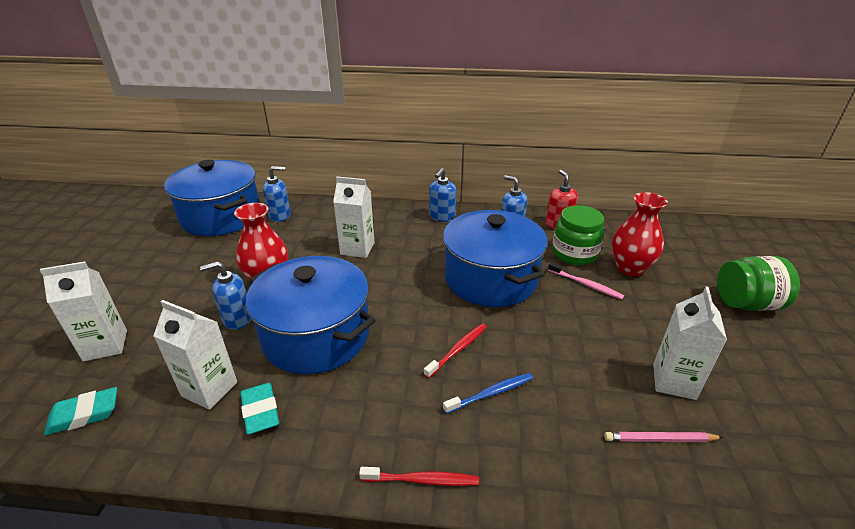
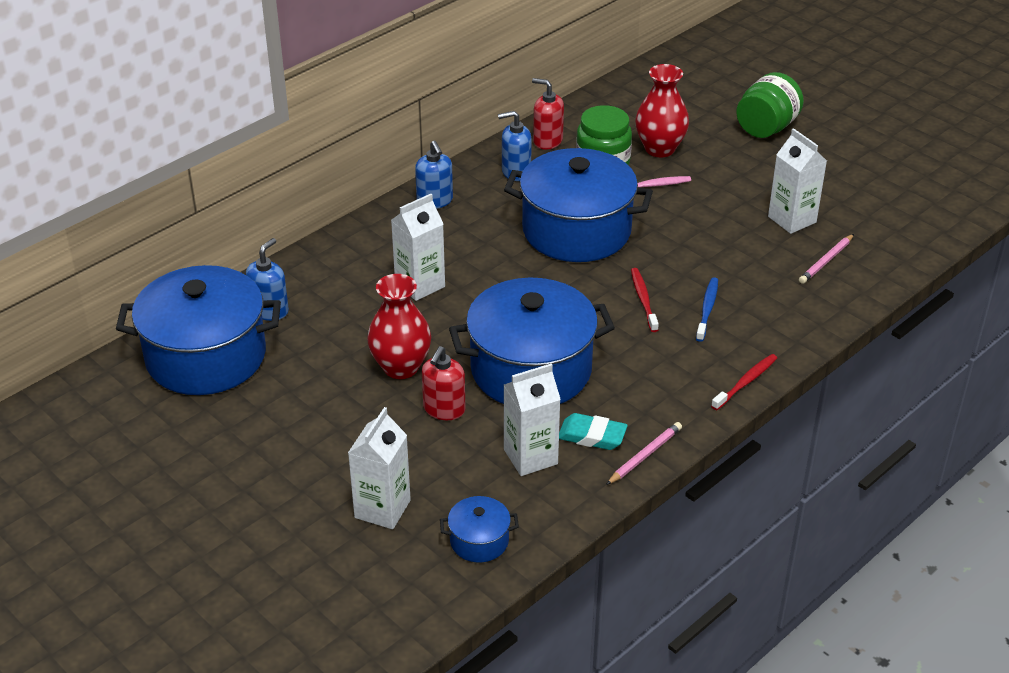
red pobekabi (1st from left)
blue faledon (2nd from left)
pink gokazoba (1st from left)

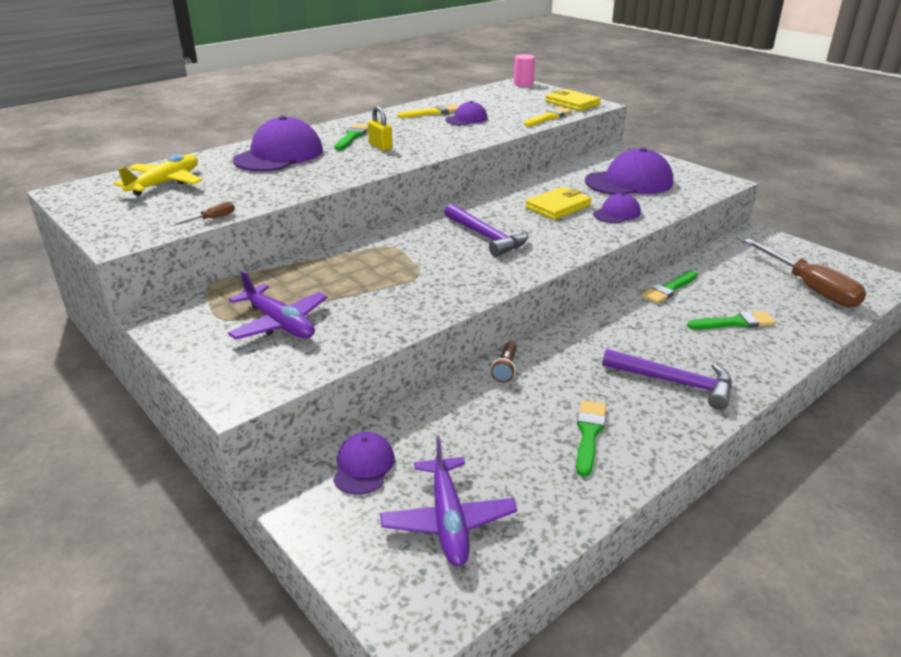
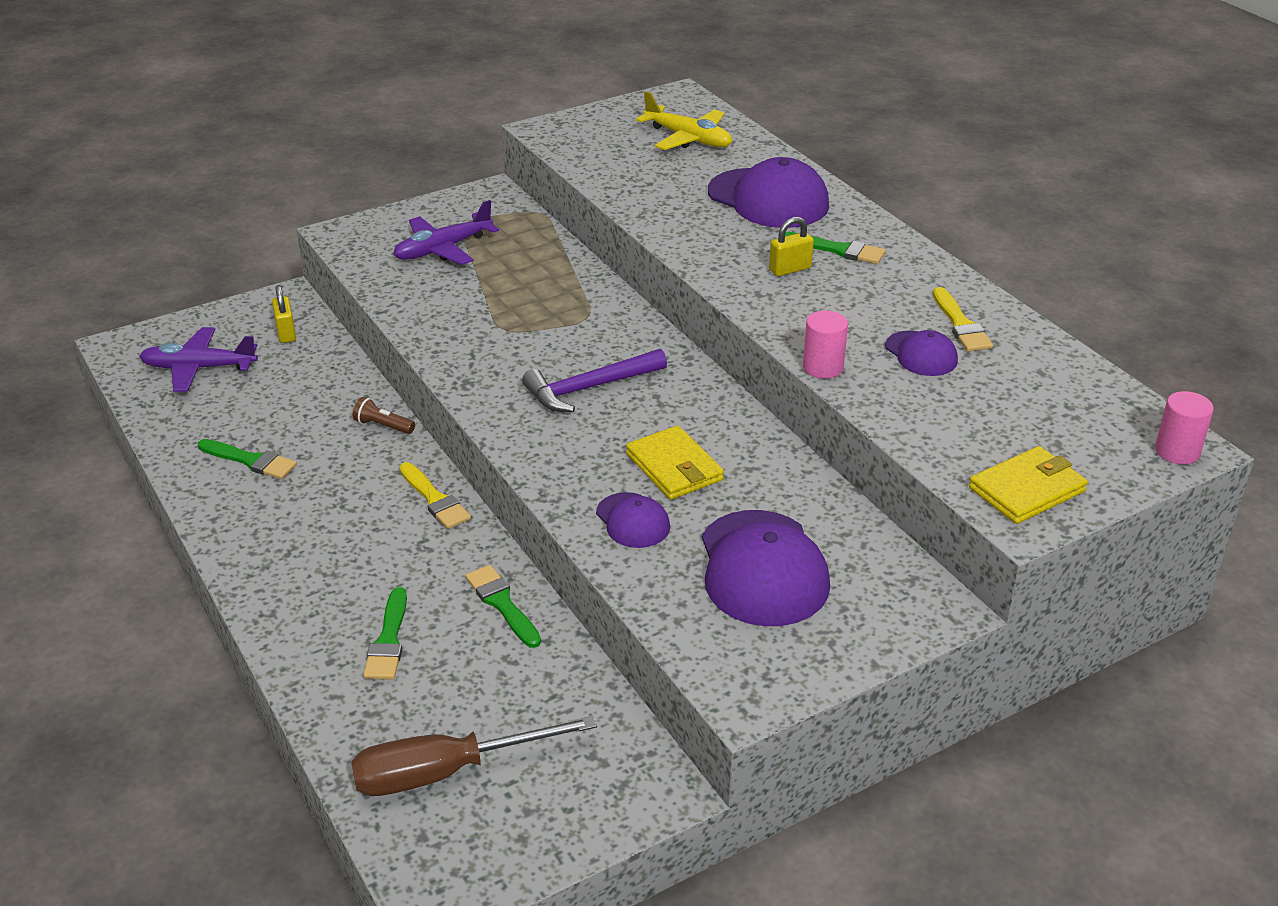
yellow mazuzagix (1st from left)
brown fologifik (1st from left in the first image)
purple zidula (2nd from left in the first image)
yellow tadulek (1st from left)
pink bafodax (1st from left)

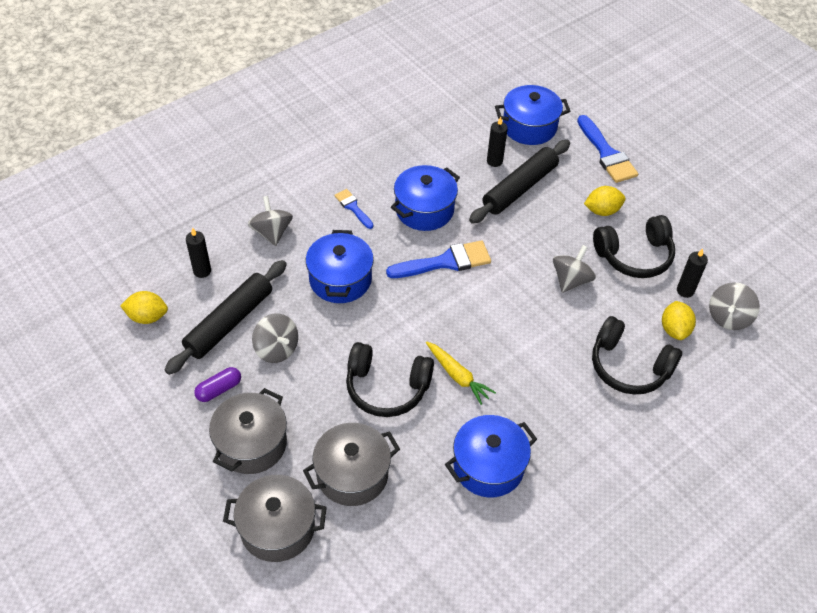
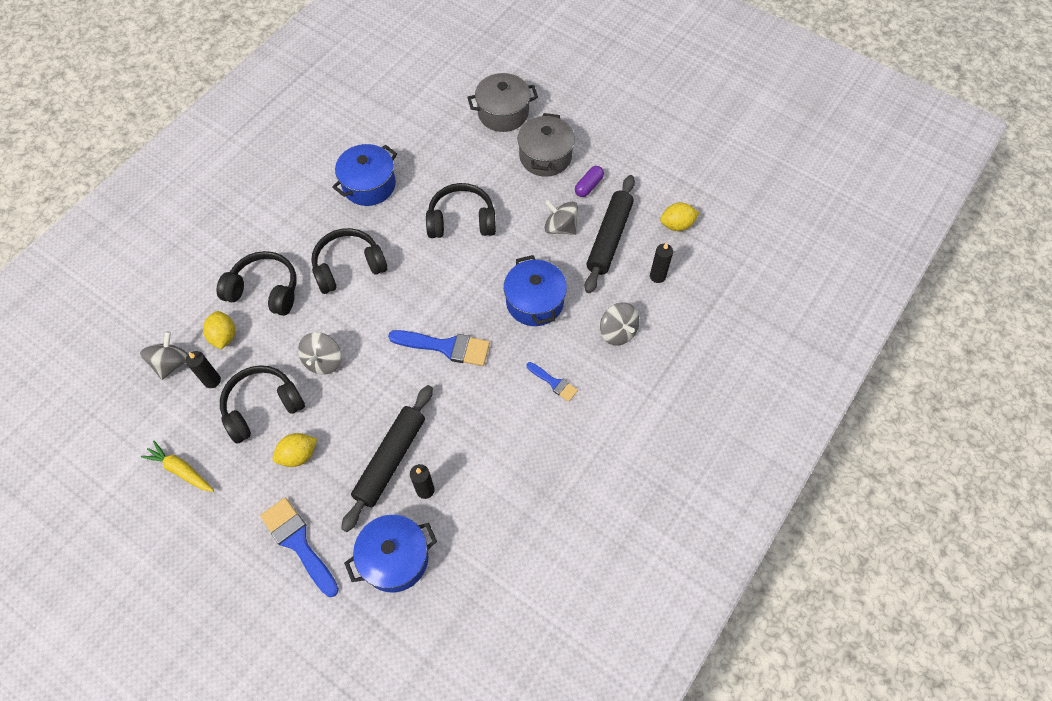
blue faledon (2nd from left in the first image)
blue mazuzagix (2nd from left)
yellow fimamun
grey faledon (3rd from left in the first image)
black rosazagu (3rd from left)

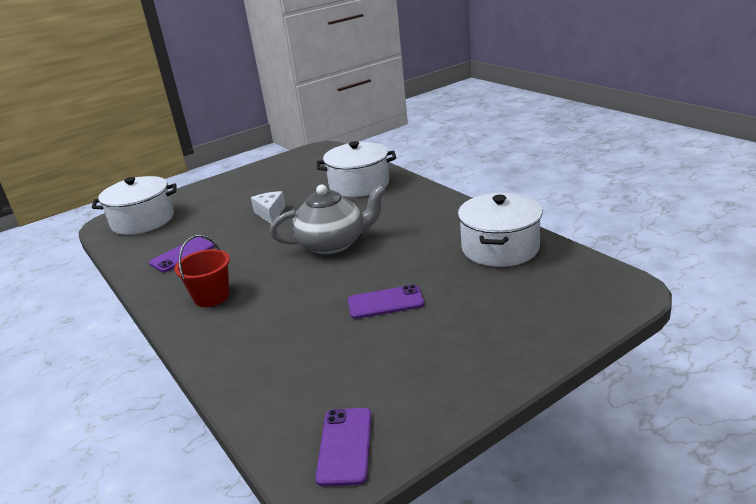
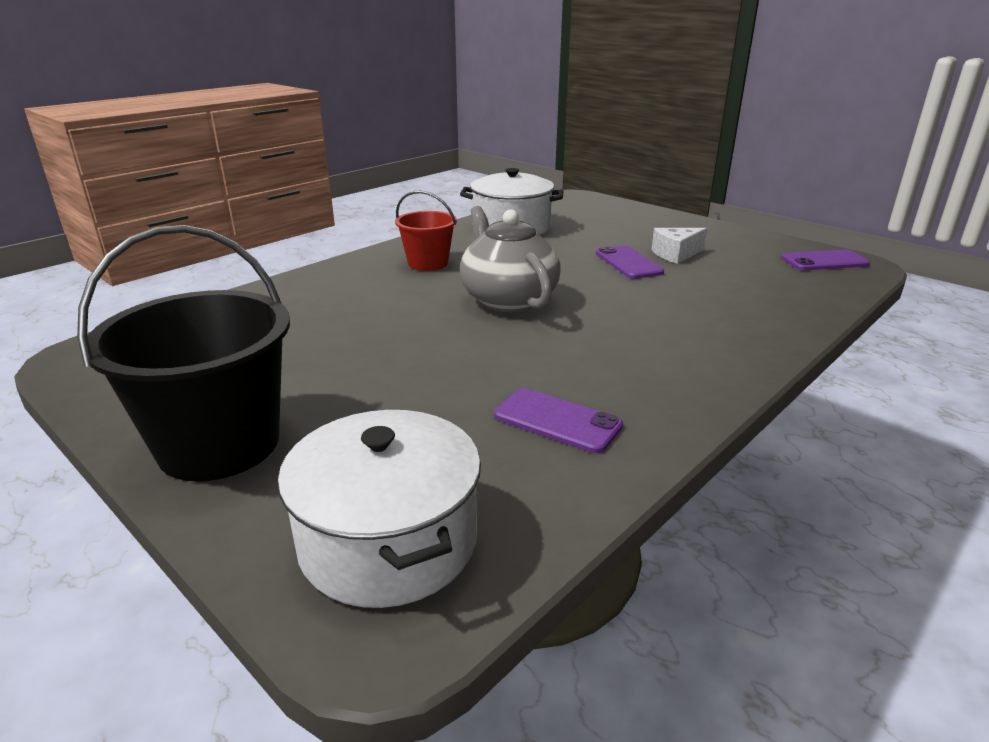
white faledon (2nd from left in the first image)
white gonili
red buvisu
black buvisu

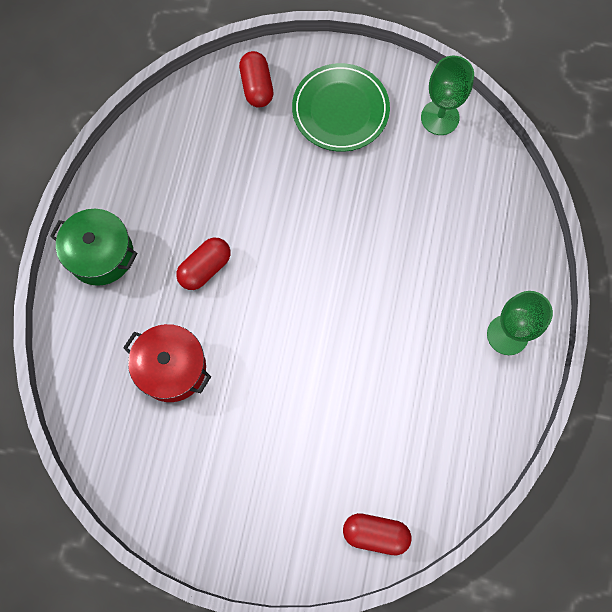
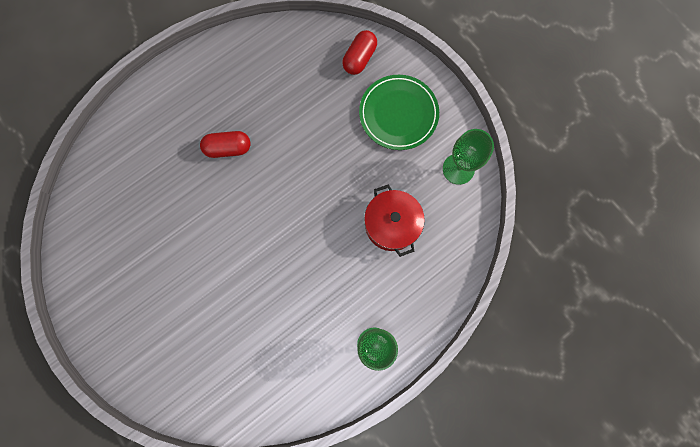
green faledon
red faledon
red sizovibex (3rd from left in the first image)

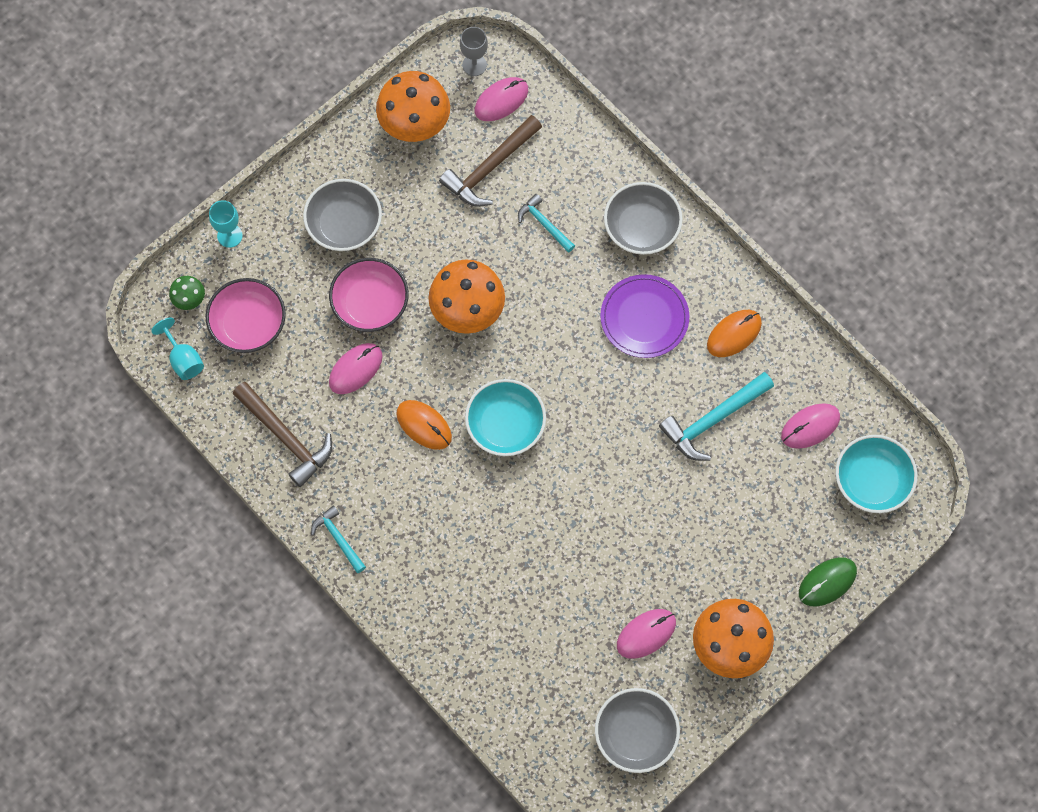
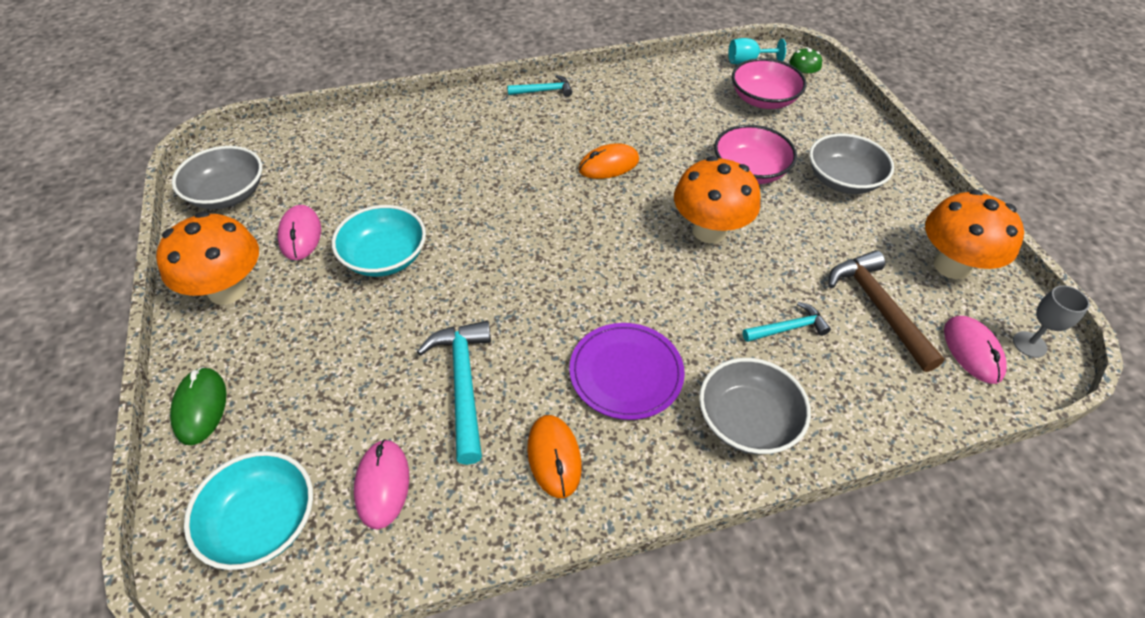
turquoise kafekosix (2nd from left in the first image)
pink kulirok (1st from left in the first image)
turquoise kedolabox (2nd from left)
brown zidula (1st from left in the first image)

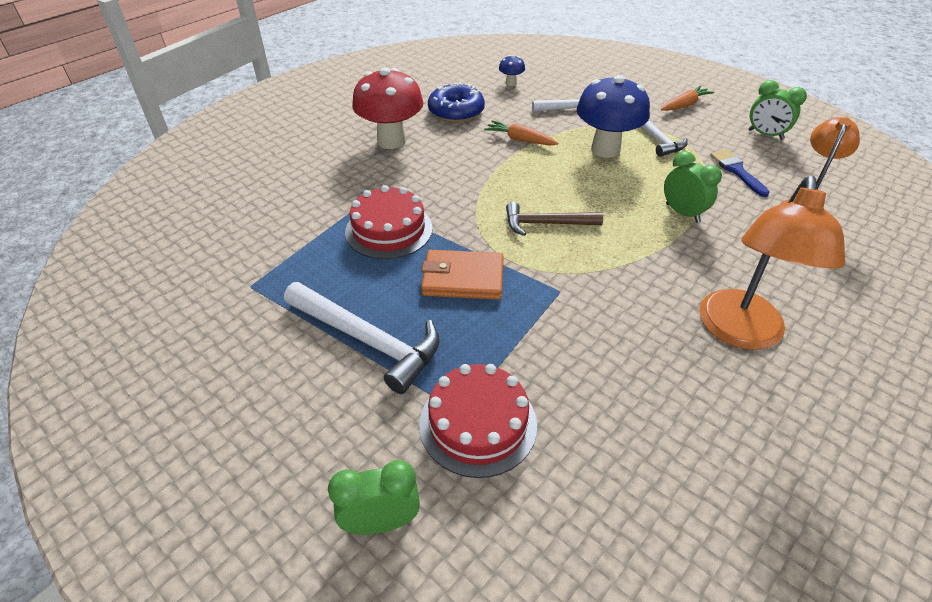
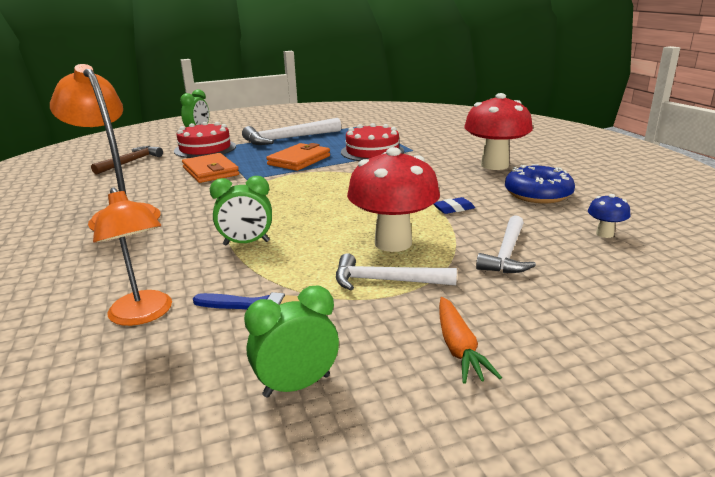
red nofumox (1st from left)
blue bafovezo
brown zidula
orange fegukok (1st from left)

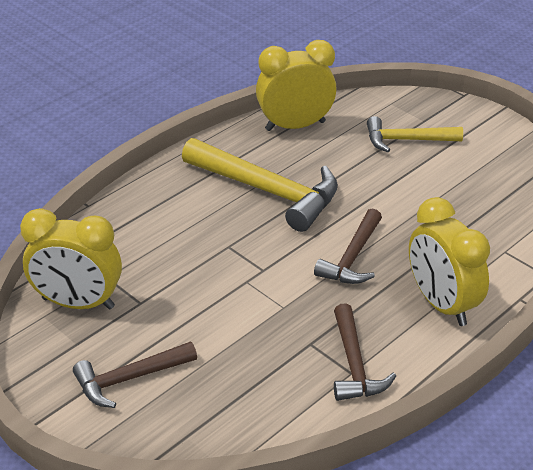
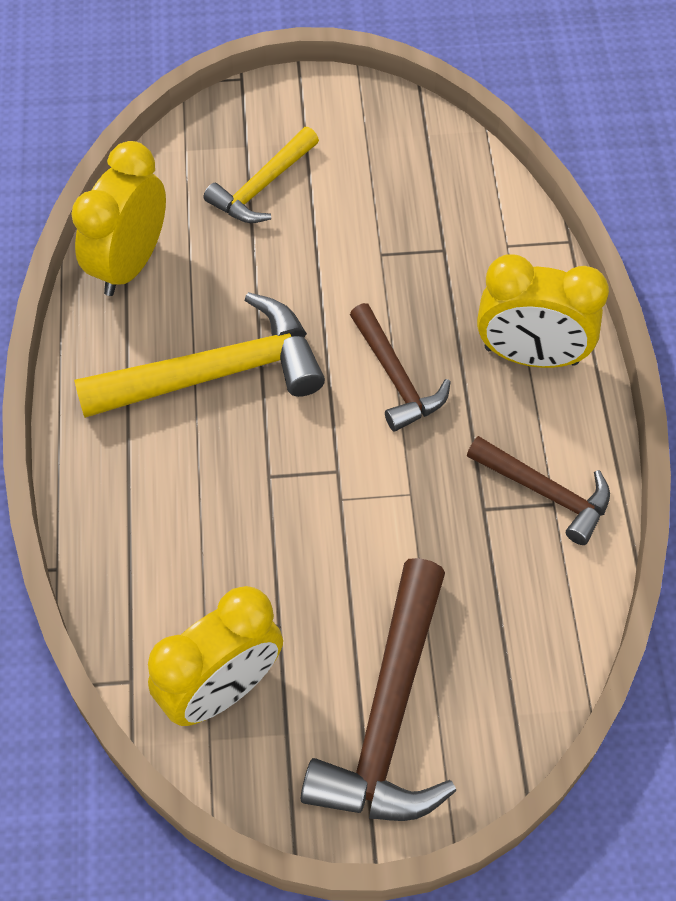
brown zidula (1st from left)

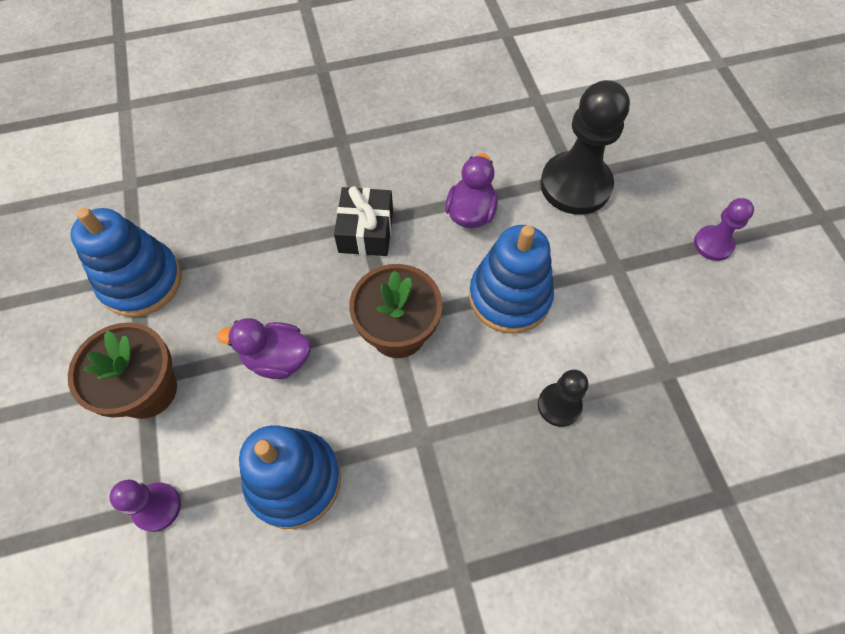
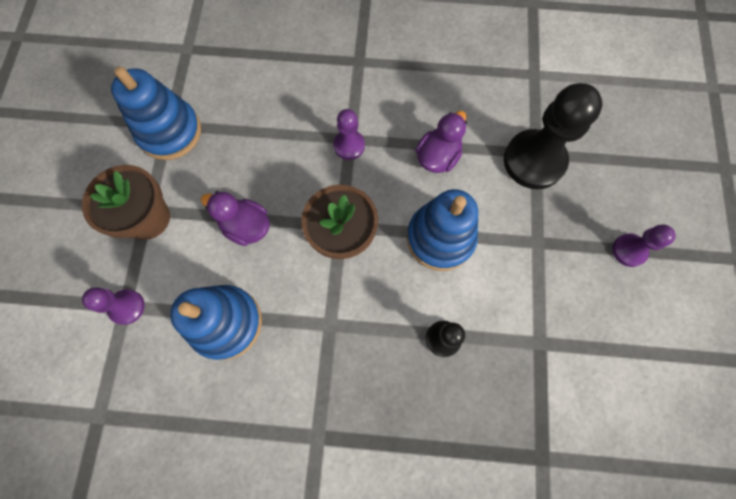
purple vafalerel (2nd from left)

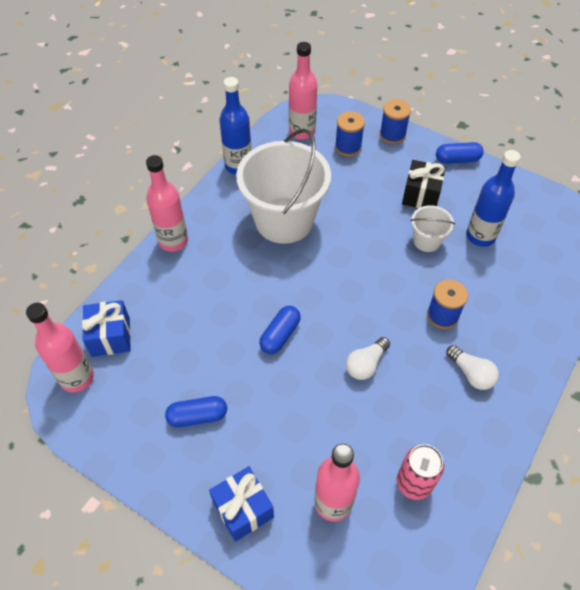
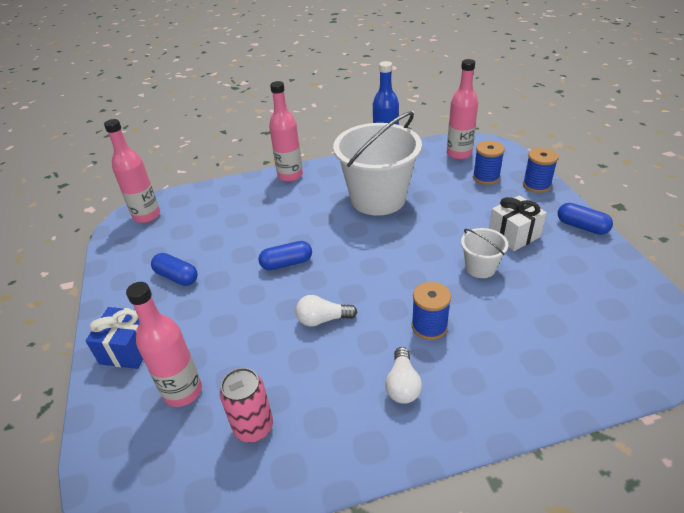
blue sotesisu (2nd from left in the first image)
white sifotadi
blue sifotadi (1st from left in the first image)

